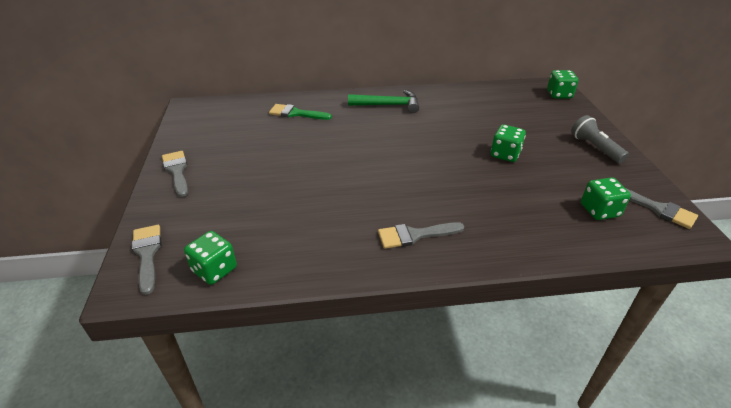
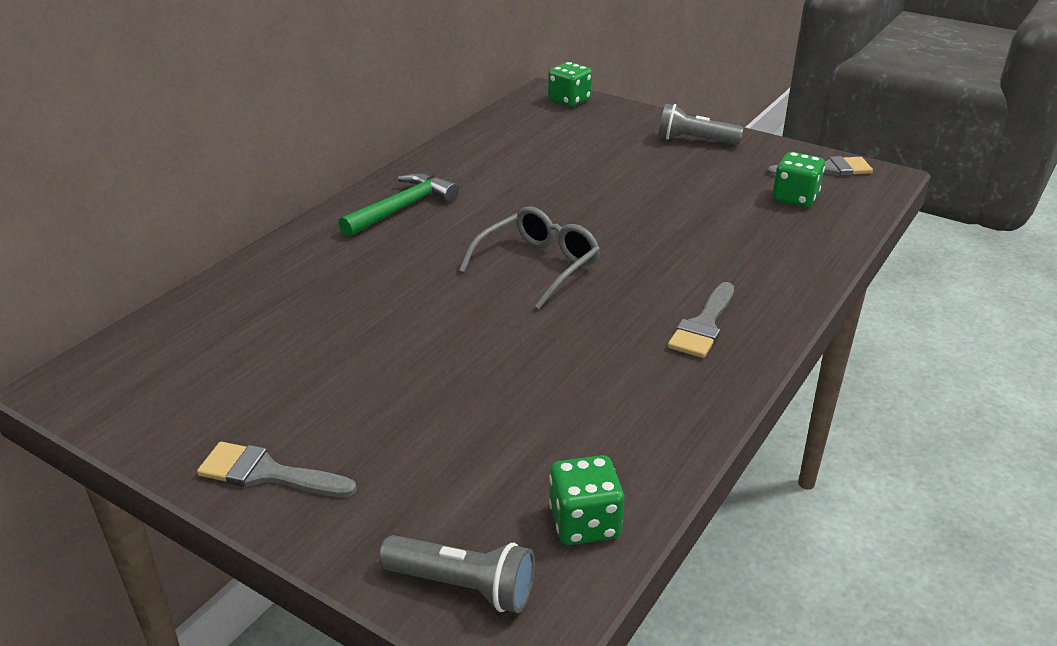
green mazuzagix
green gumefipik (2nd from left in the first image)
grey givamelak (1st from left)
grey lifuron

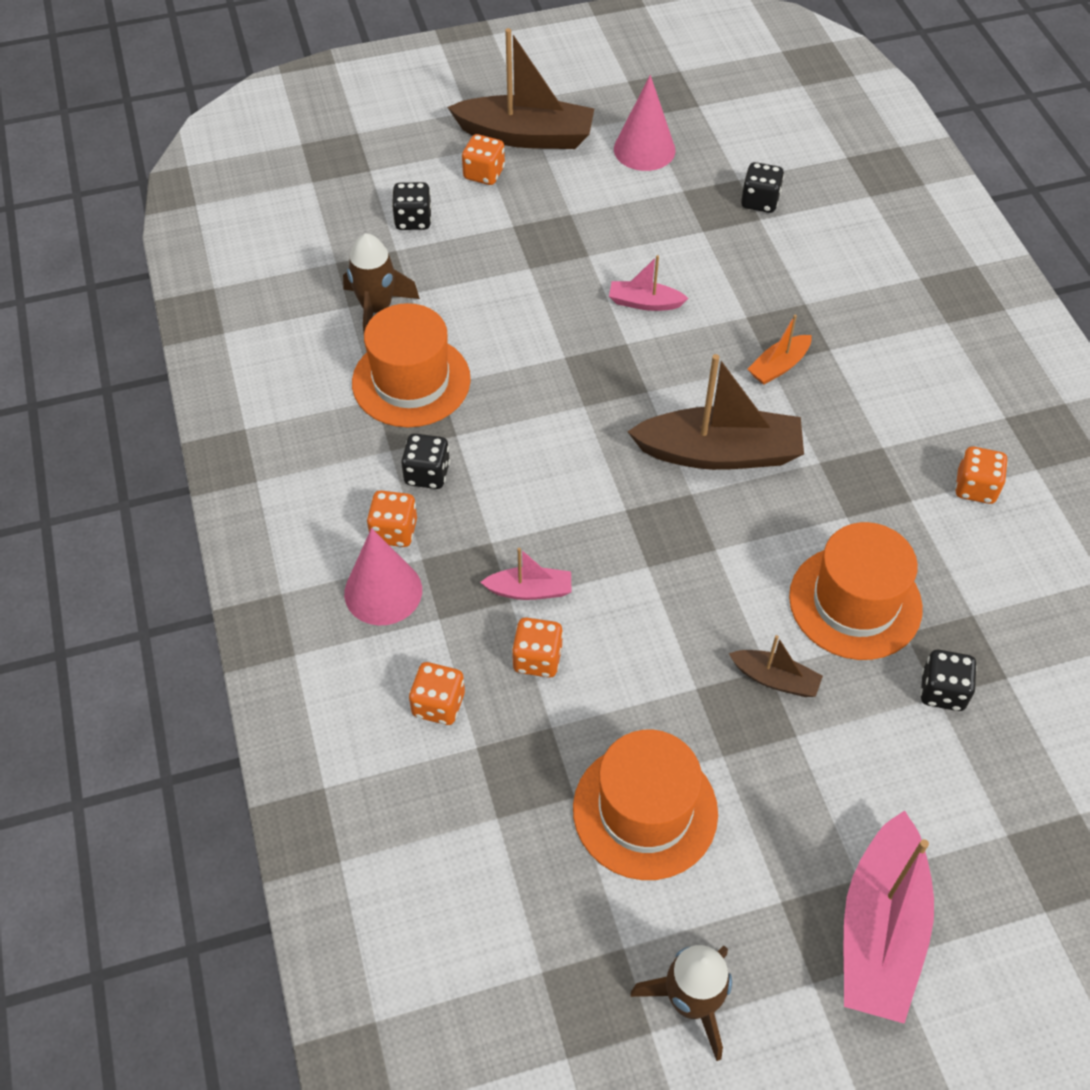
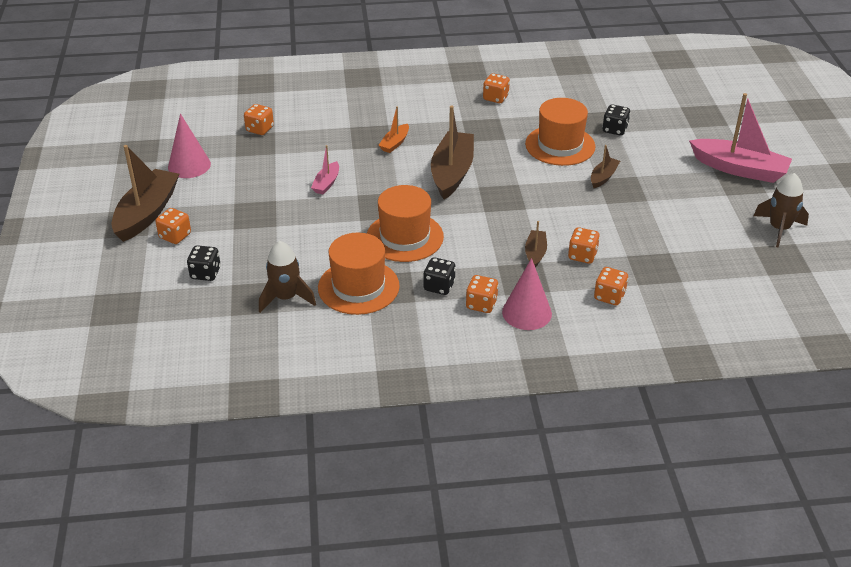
orange gumefipik (2nd from left)
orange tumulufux
brown tumulufux (3rd from left)
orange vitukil (2nd from left)

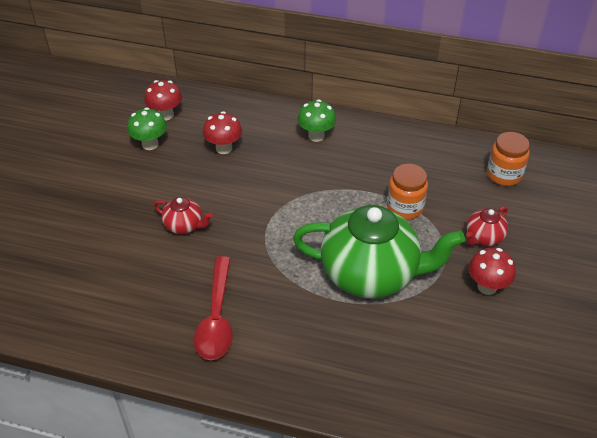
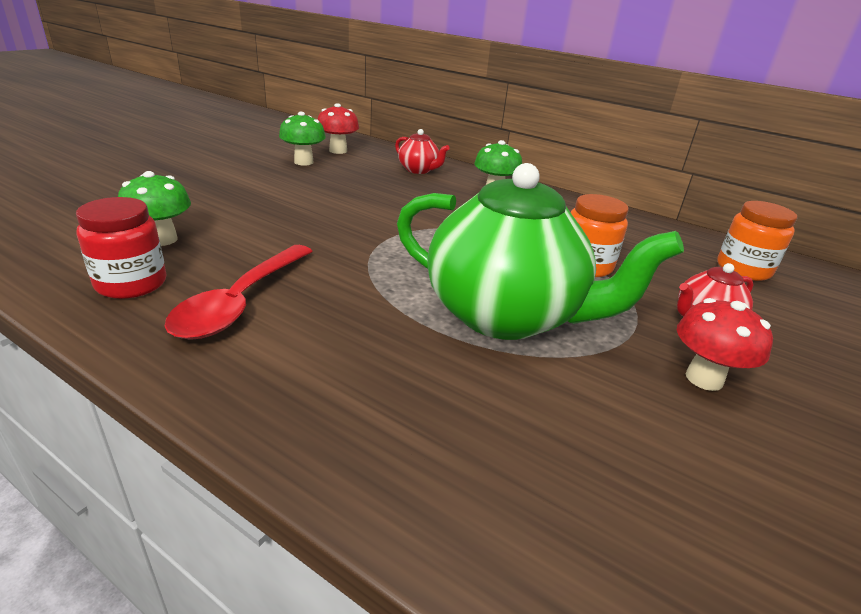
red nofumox (2nd from left in the first image)
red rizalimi (1st from left)
green nofumox (1st from left)
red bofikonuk

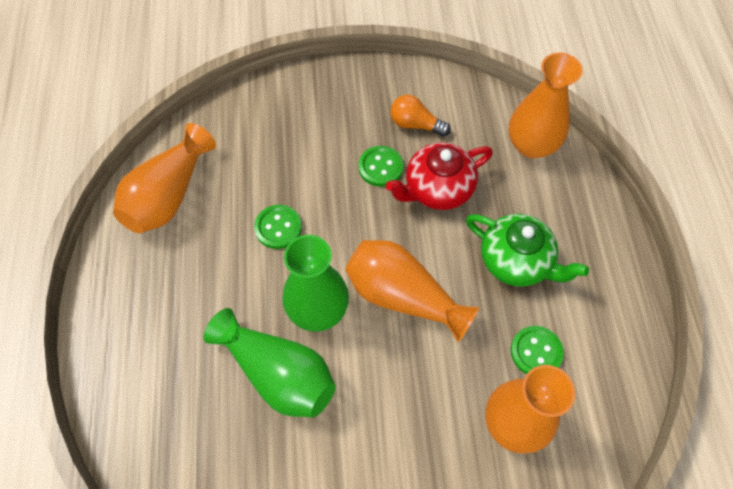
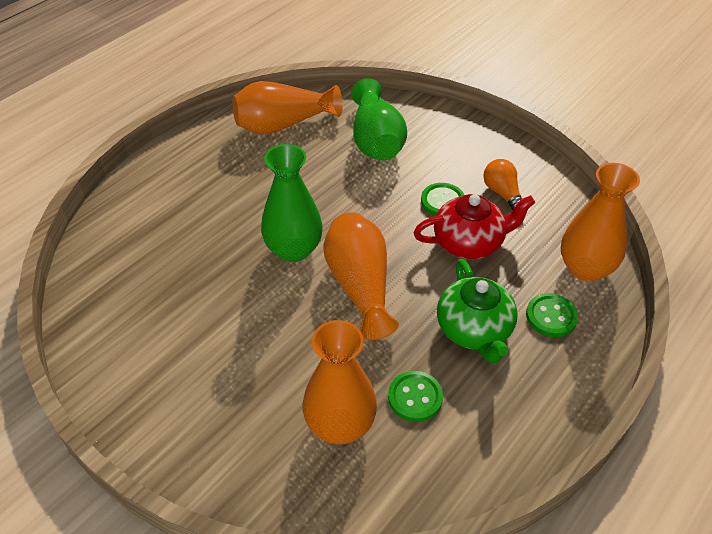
red rizalimi
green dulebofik (3rd from left)
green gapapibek (2nd from left)

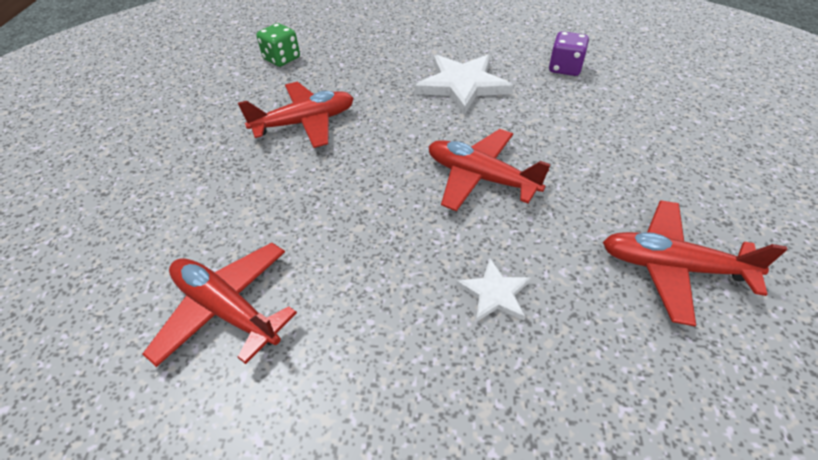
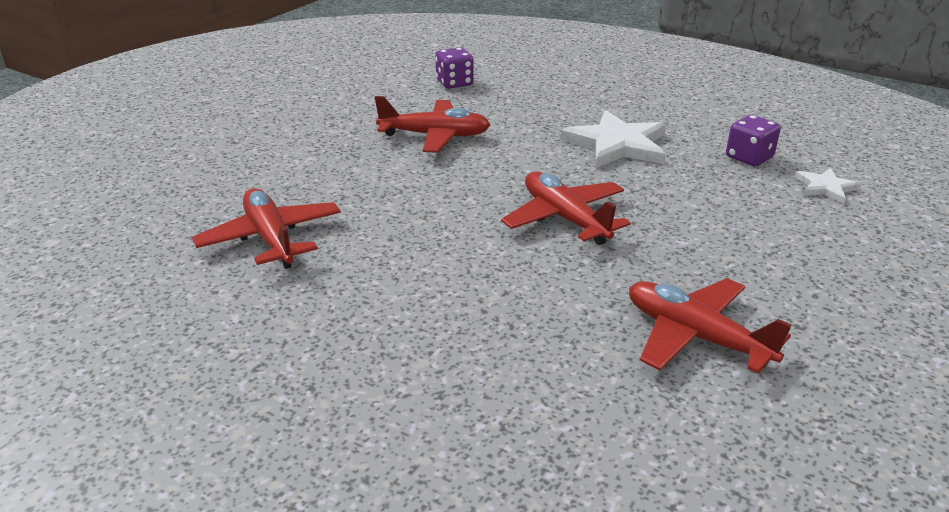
purple gumefipik (1st from left)
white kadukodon (2nd from left)

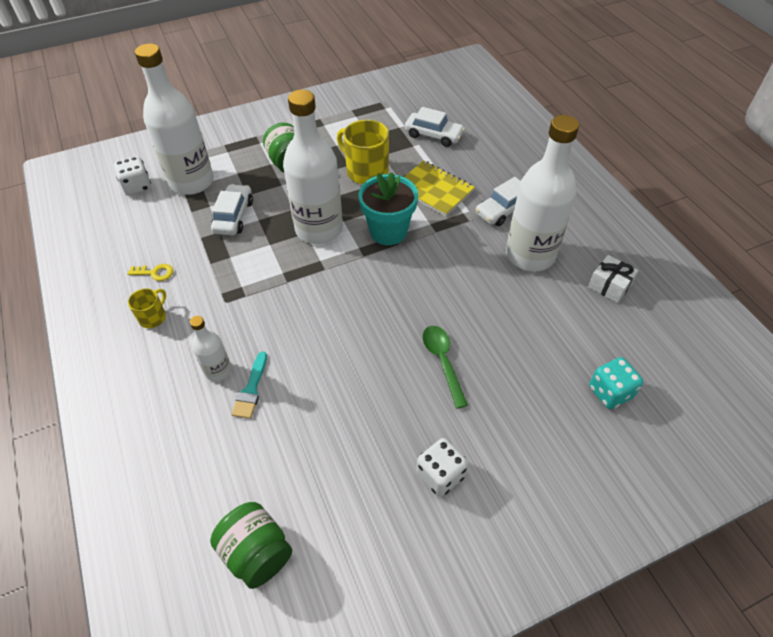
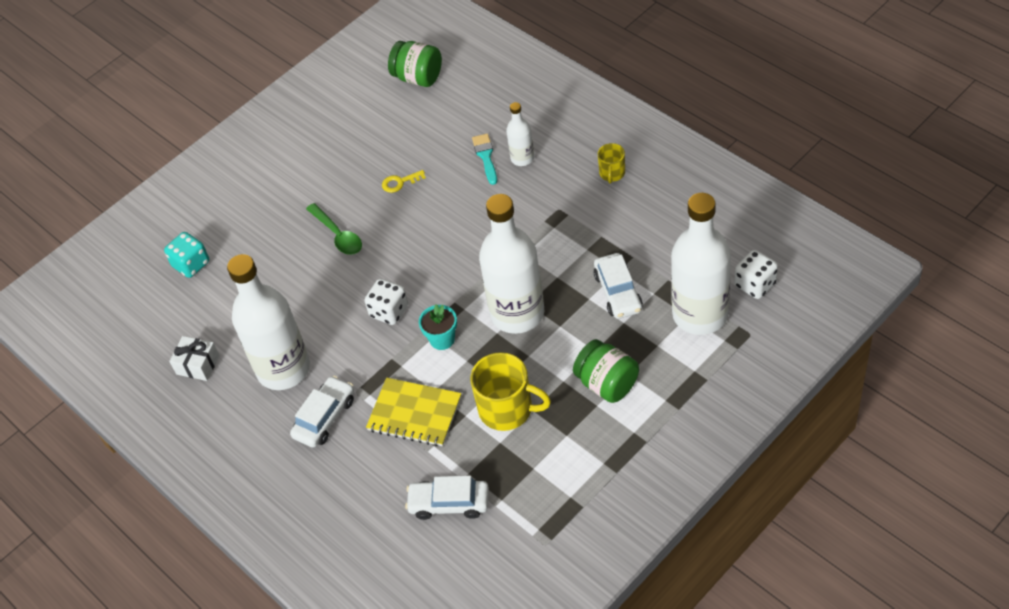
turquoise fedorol
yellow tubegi
white gumefipik (1st from left)

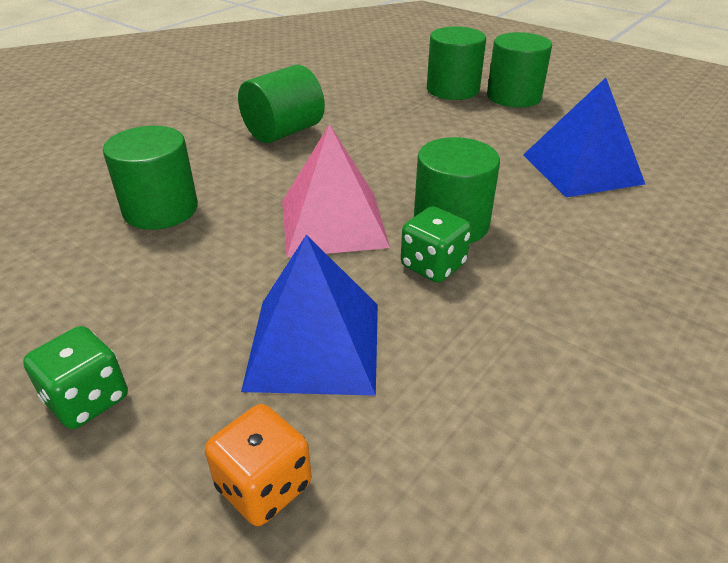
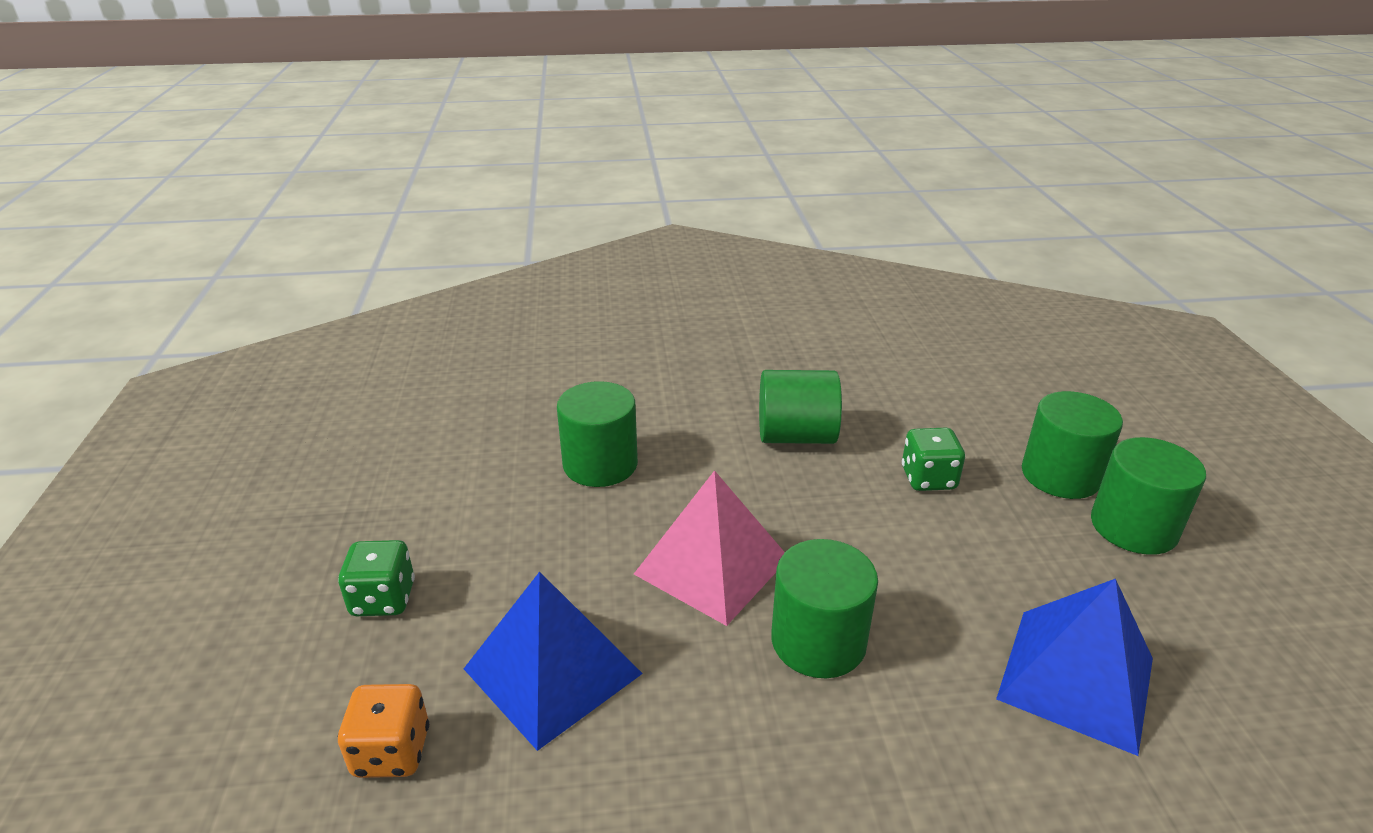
green gumefipik (2nd from left)

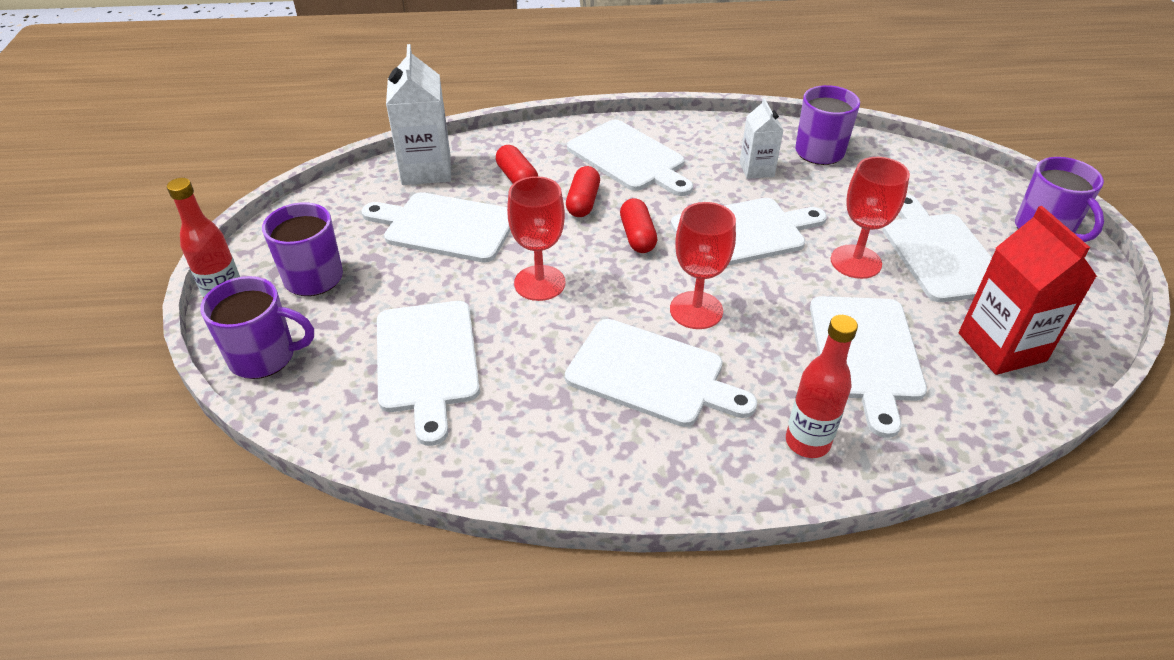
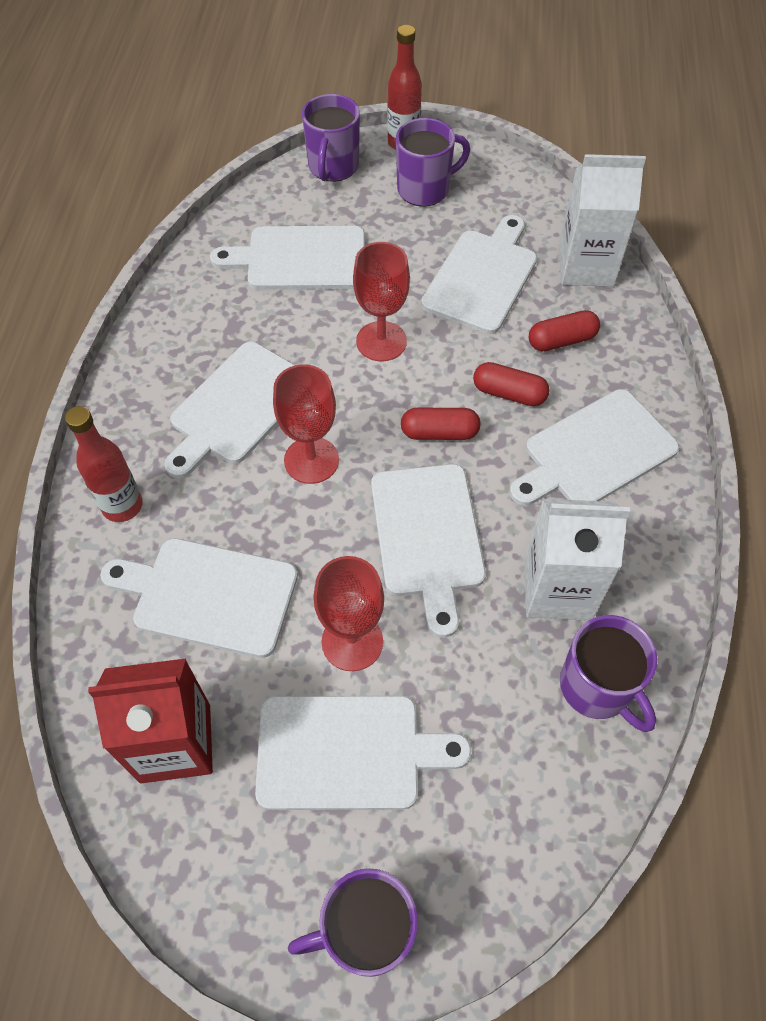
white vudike (1st from left)

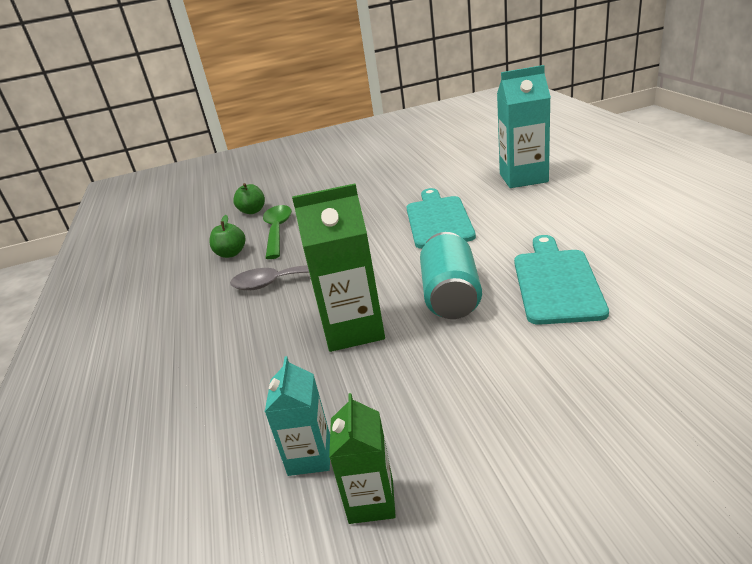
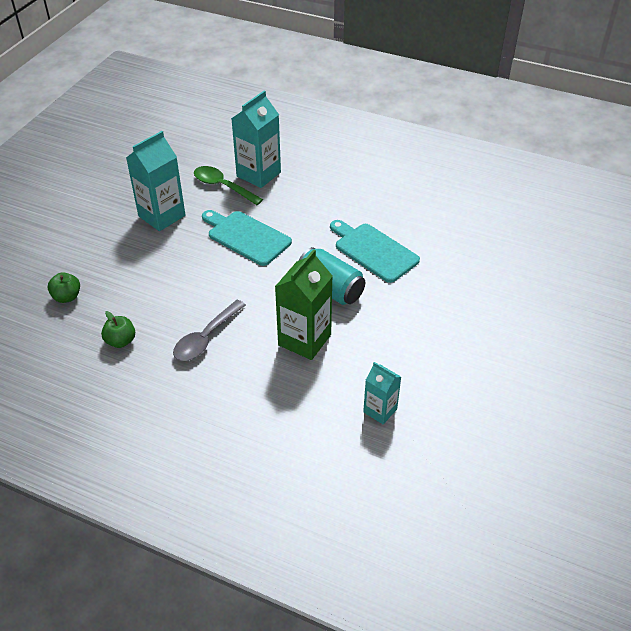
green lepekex
green vudike (2nd from left in the first image)
turquoise vudike (1st from left)

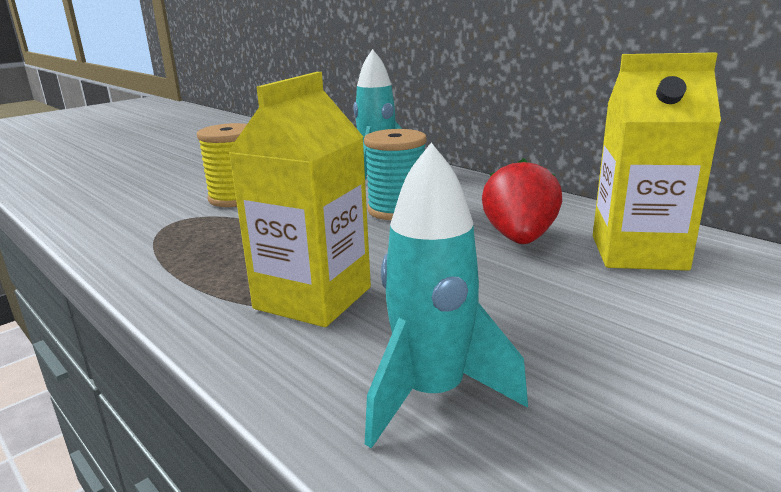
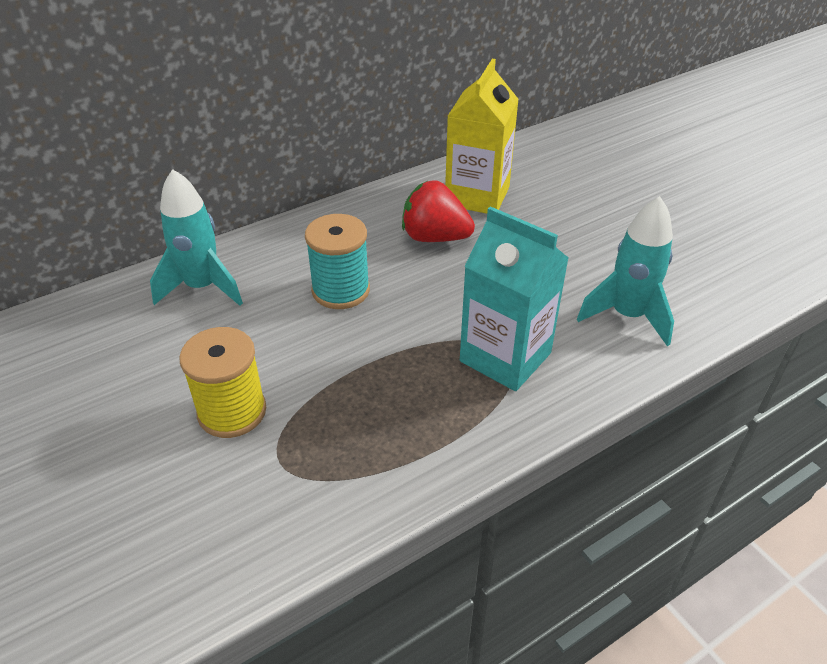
turquoise vudike

